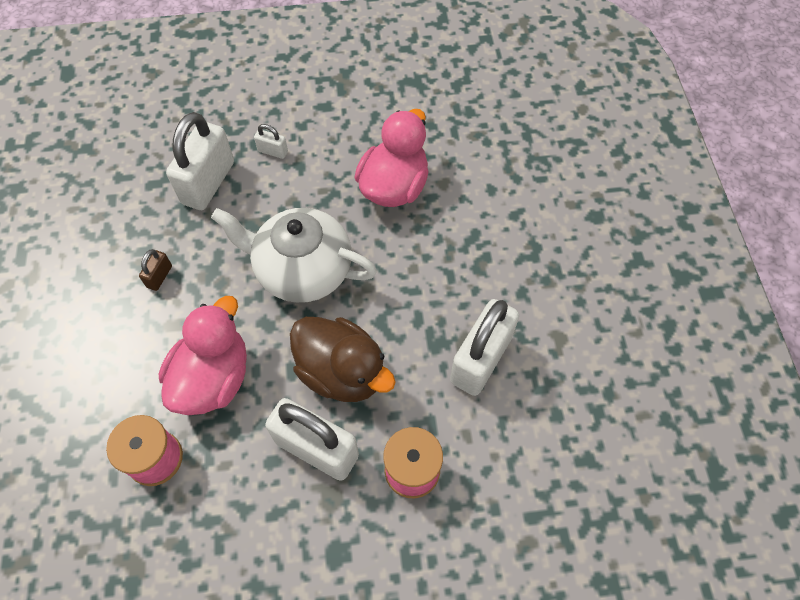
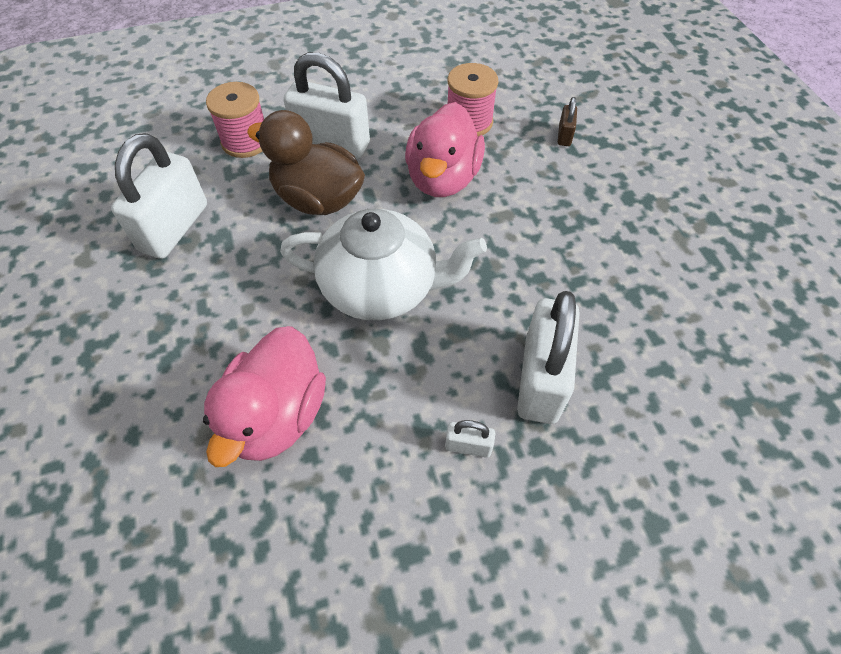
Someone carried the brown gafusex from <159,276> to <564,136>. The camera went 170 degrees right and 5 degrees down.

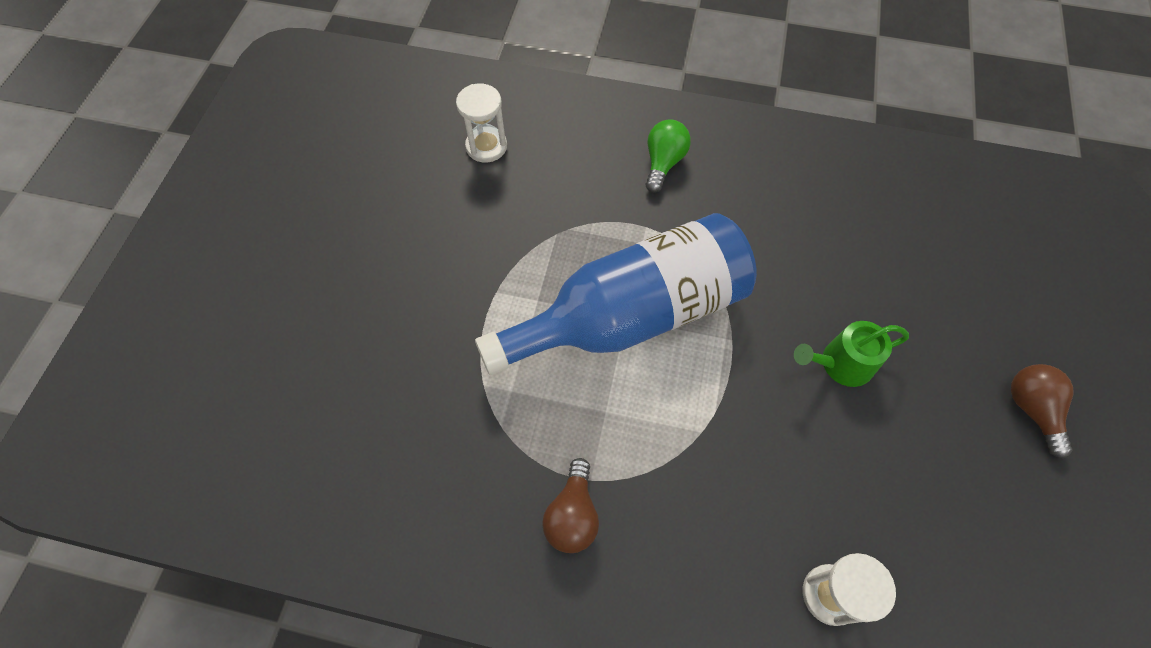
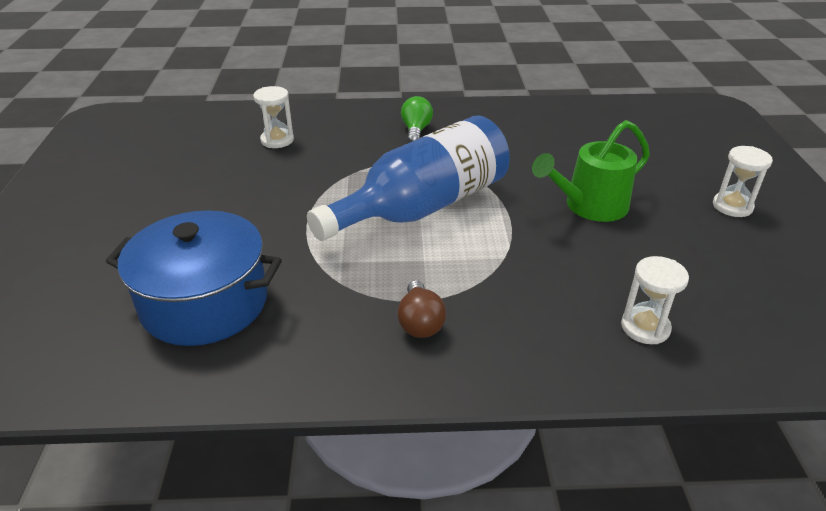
Someone put down the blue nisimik at <205,303>. Someone scaled the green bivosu at <841,364> by 1.52. Someone swapped the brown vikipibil at <1031,409> for the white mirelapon at <732,206>. The camera went 15 degrees left and 25 degrees down.

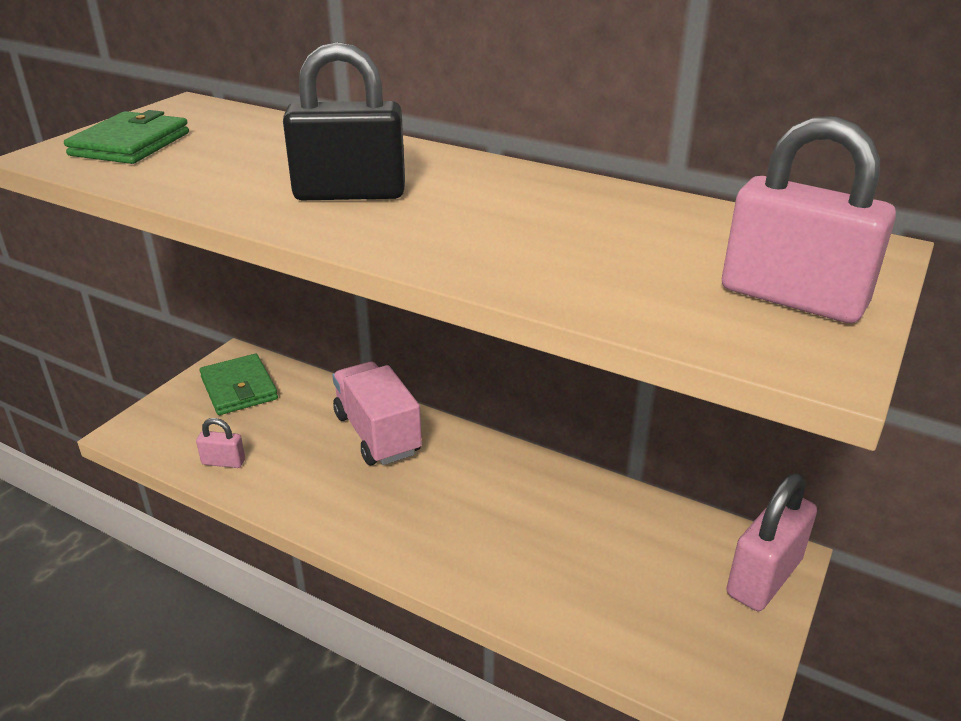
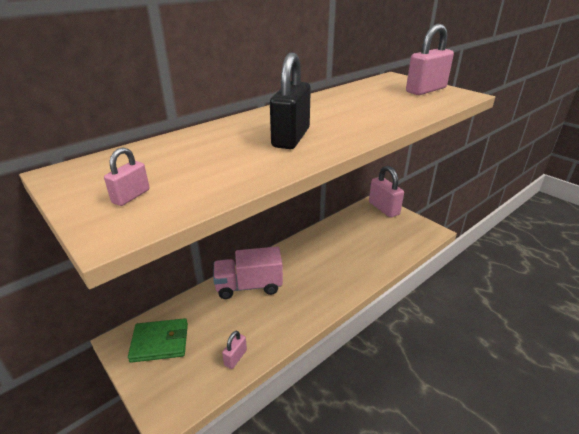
Someone swapped the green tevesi at <130,144> for the pink gafusex at <131,196>. The camera went 70 degrees left and 0 degrees up.

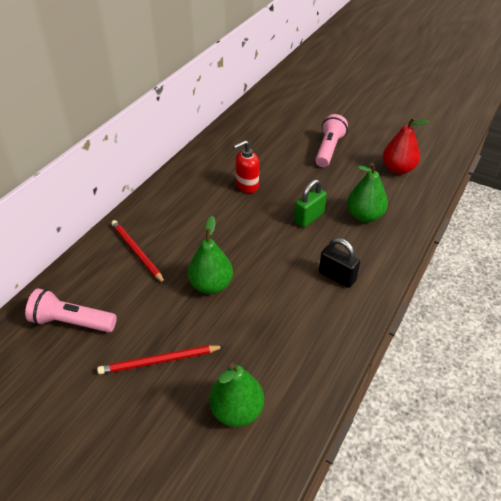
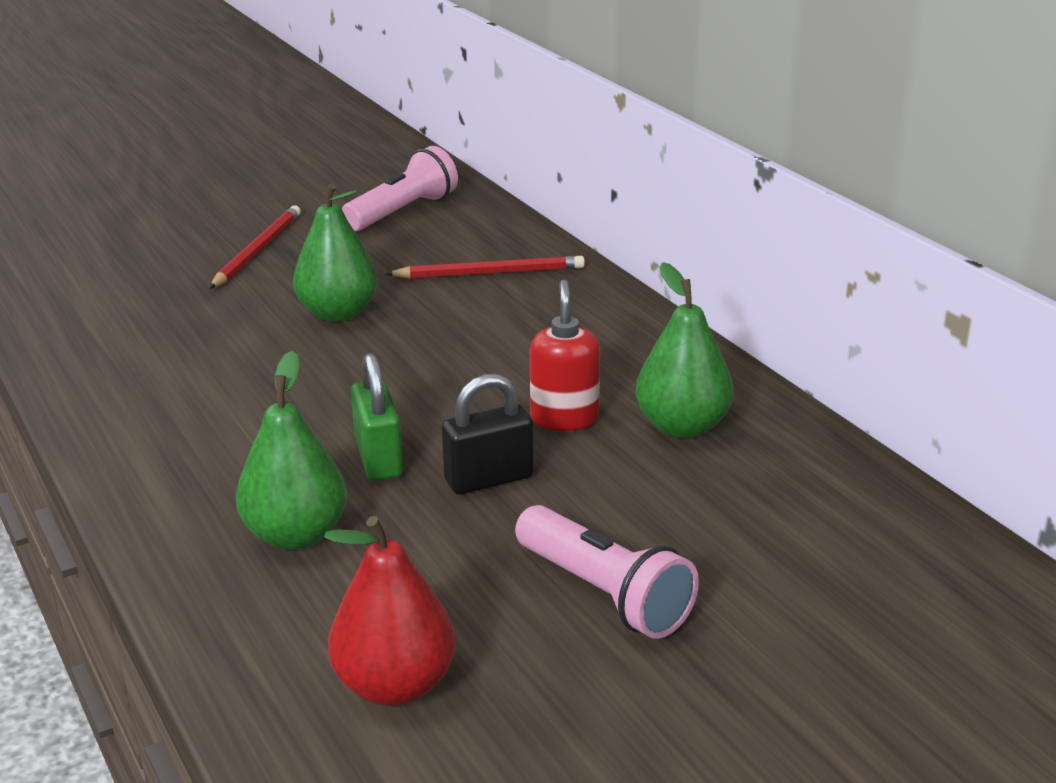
Someone carried the black gafusex from <337,276> to <488,479>. Someone carried the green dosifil from <237,410> to <682,426>. The camera went 120 degrees right and 15 degrees down.

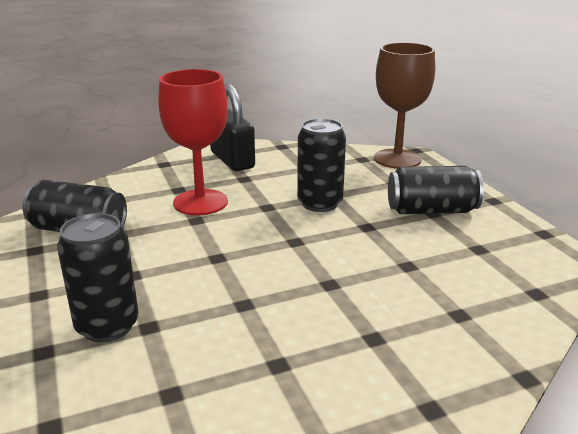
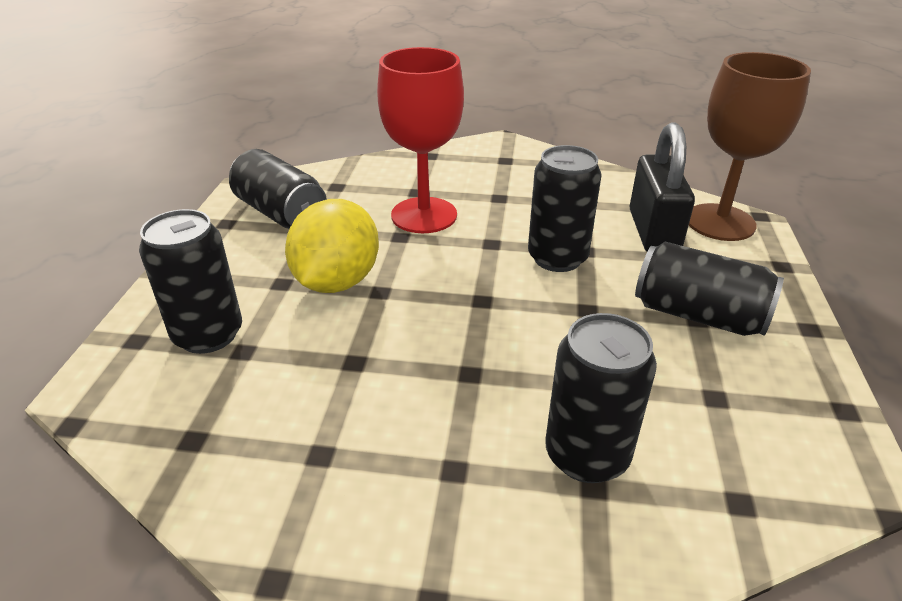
Someone put down the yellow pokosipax at <337,281>. Someone put down the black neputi at <586,455>. Someone carried the black gafusex from <232,160> to <653,232>. The camera went 30 degrees right and 10 degrees up.

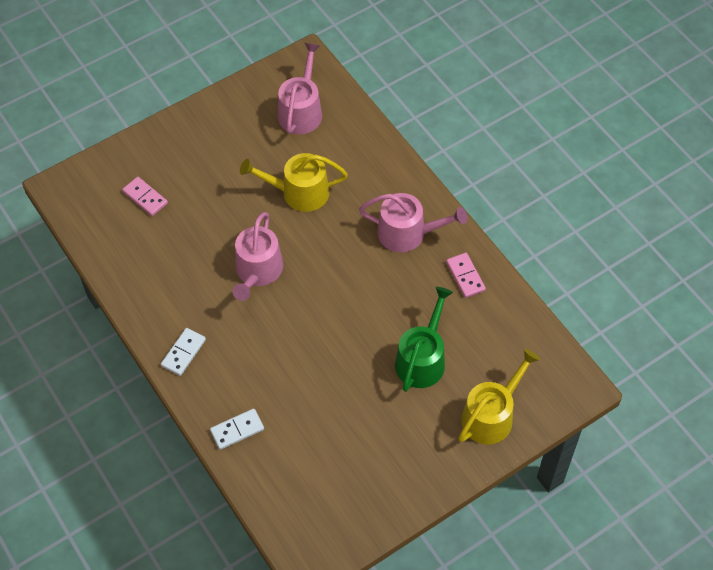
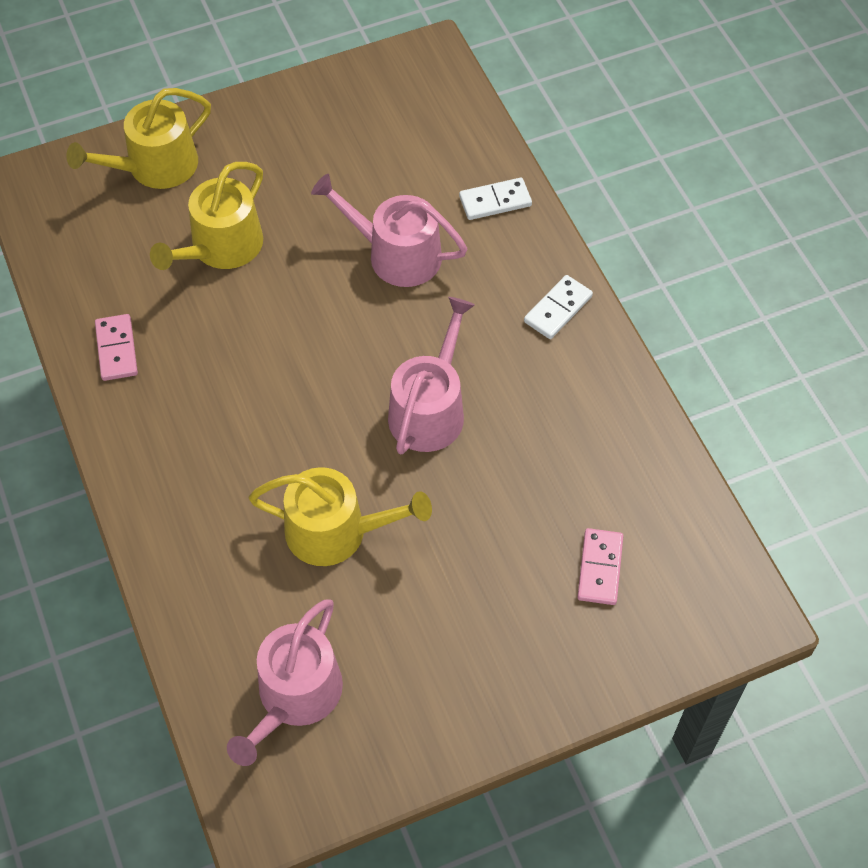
Someone repainted the green bivosu at <422,359>, which became the yellow bivosu at <221,247>. Someone carried the pink bivosu from <408,233> to <396,254>. Someone rotated the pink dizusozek at <145,197> by 45 degrees clockwise. The camera went 170 degrees left and 0 degrees up.

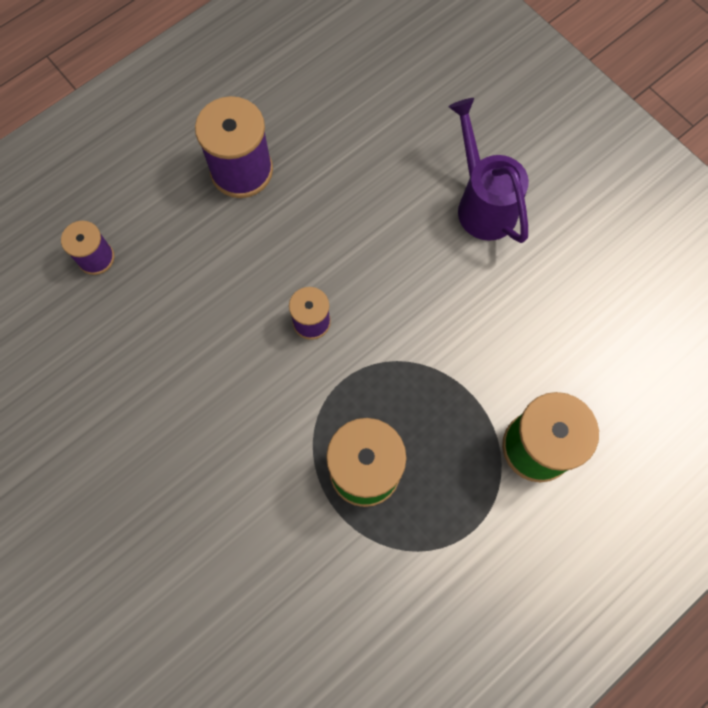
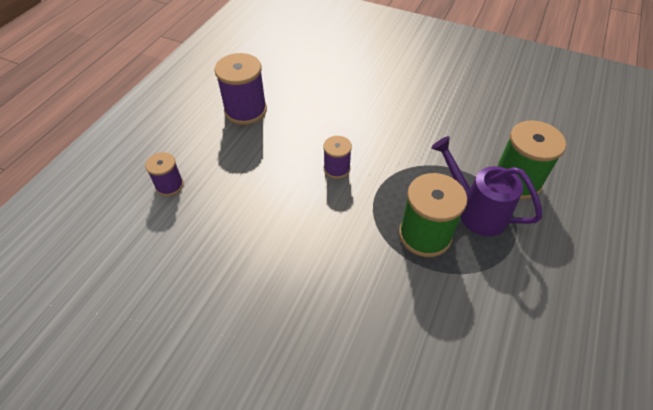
Someone carried the purple bivosu from <482,203> to <476,211>. The camera went 25 degrees left and 20 degrees down.

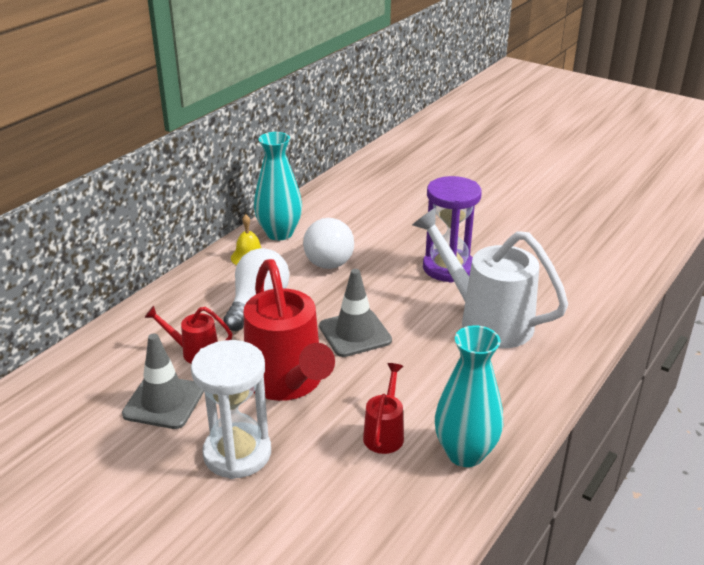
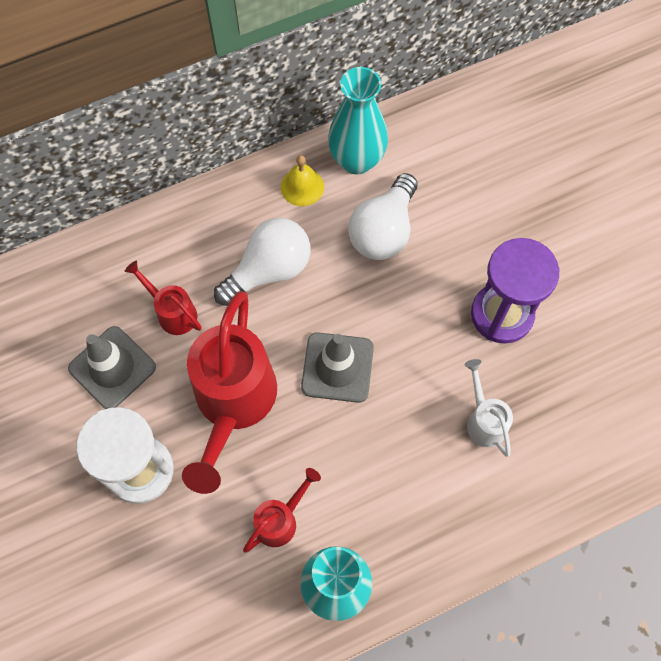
Someone scaled the white bivosu at <486,320> by 0.48. The camera went 30 degrees right and 35 degrees up.

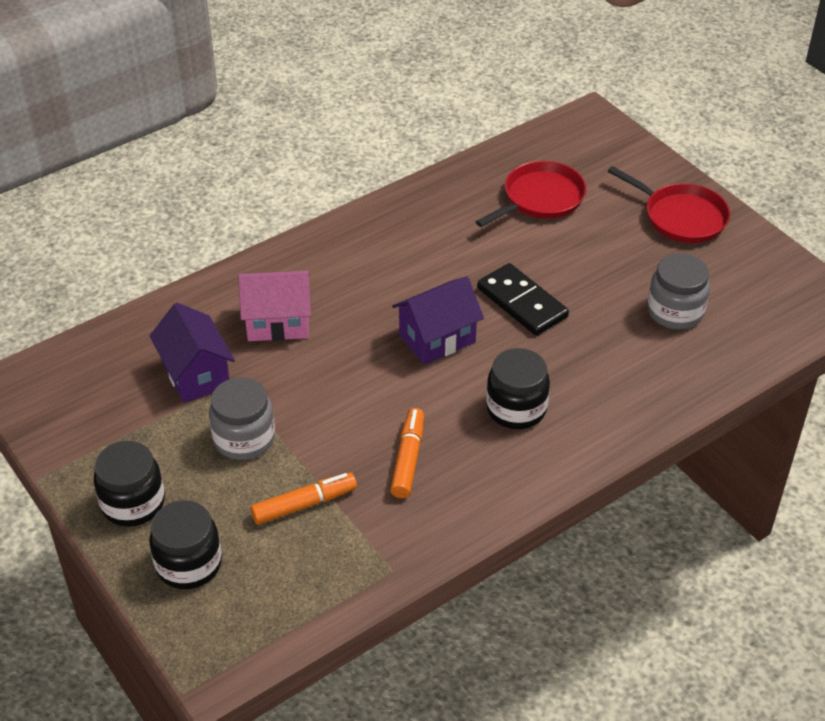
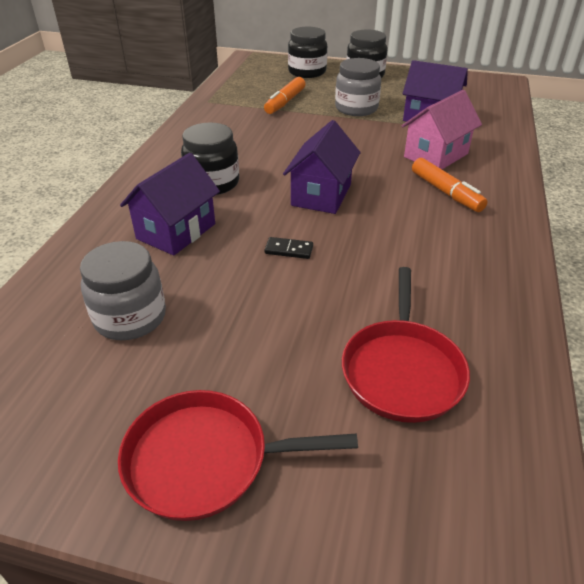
Someone put down the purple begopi at <176,231>. Someone scaled the black dizusozek at <522,303> by 0.46. Someone carried the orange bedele from <408,459> to <446,192>. The camera went 140 degrees right and 5 degrees down.

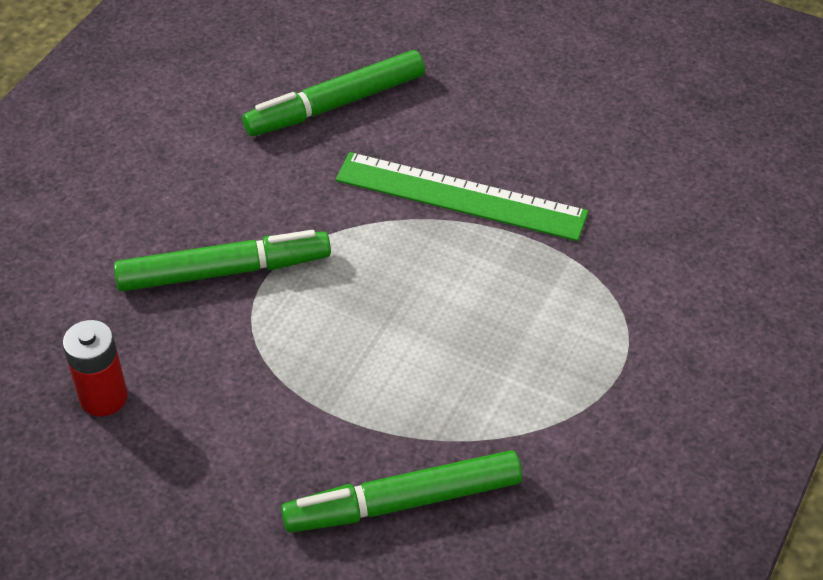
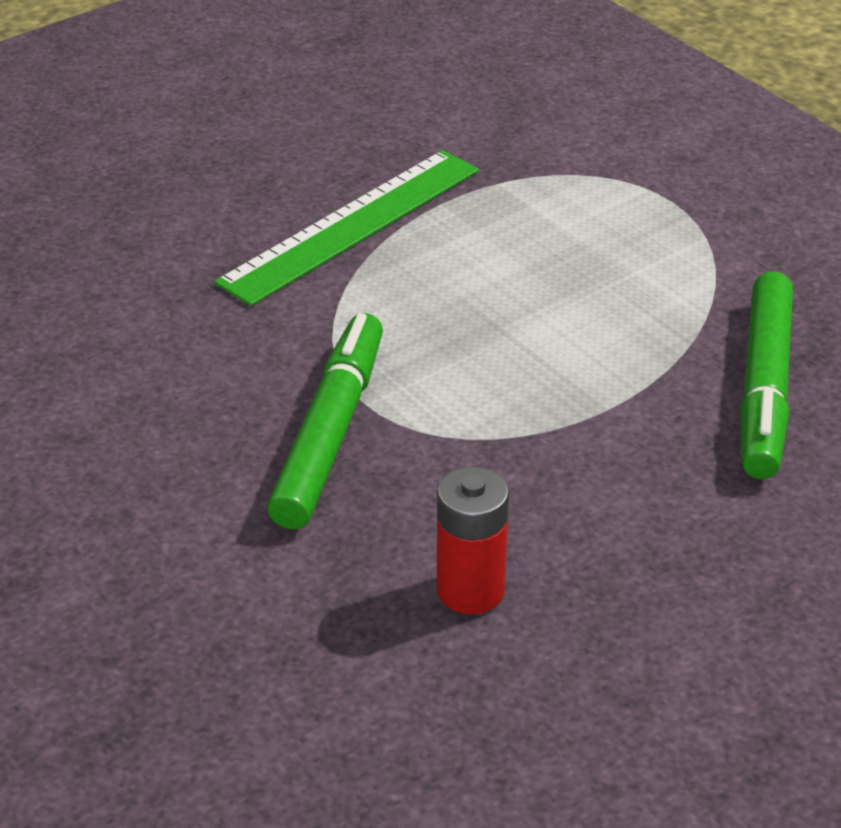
Someone took away the green bedele at <336,105>. The camera went 65 degrees left and 10 degrees down.

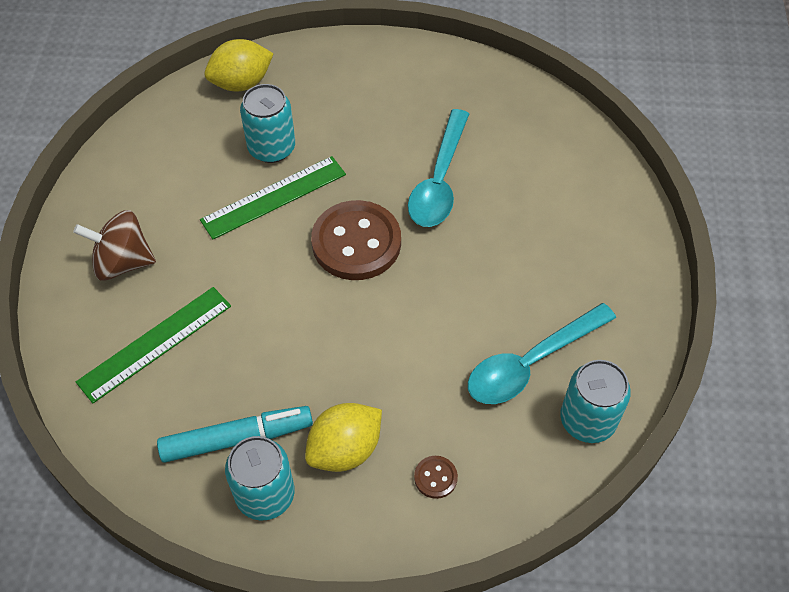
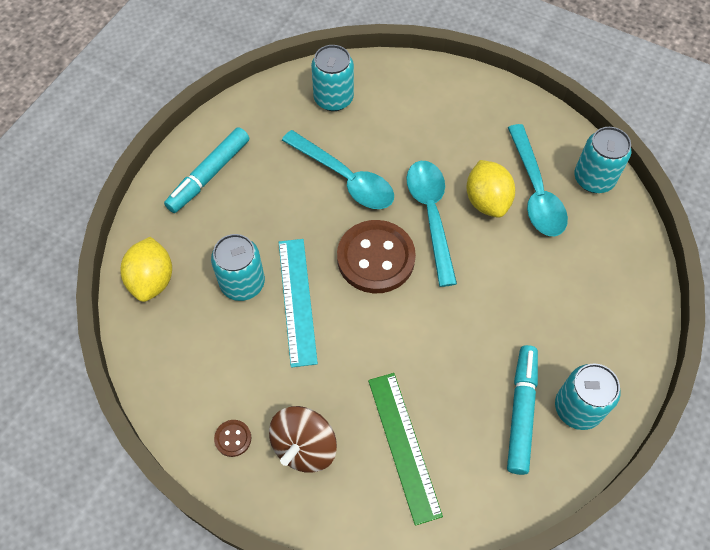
Someone put down the turquoise bedele at <209,175>. Someone carried the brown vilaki from <435,478> to <233,438>. Someone repainted the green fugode at <274,197>, which became the turquoise fugode at <297,301>. Someone put down the turquoise neputi at <333,98>. Someone put down the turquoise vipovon at <431,215>. Someone carried the yellow pokosipax from <345,449> to <487,201>. The camera went 65 degrees left and 5 degrees up.

